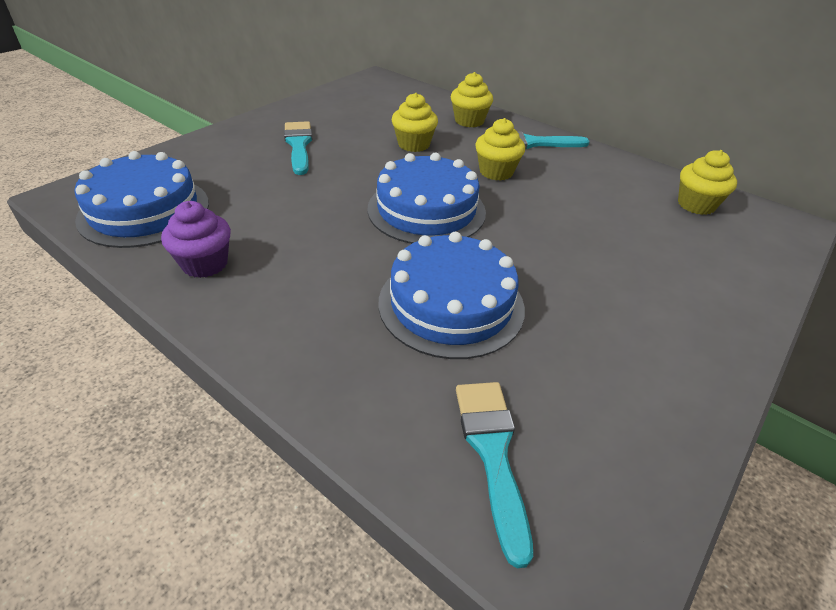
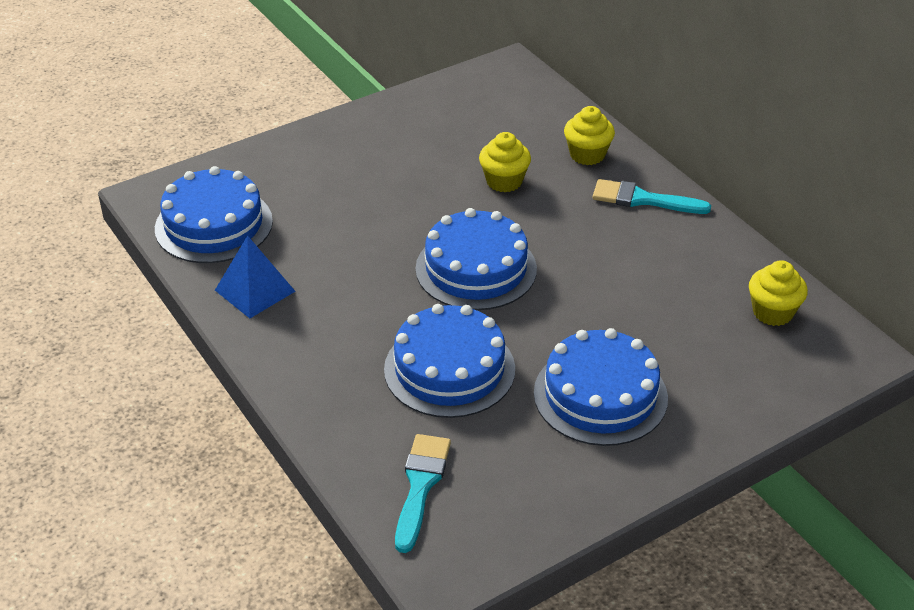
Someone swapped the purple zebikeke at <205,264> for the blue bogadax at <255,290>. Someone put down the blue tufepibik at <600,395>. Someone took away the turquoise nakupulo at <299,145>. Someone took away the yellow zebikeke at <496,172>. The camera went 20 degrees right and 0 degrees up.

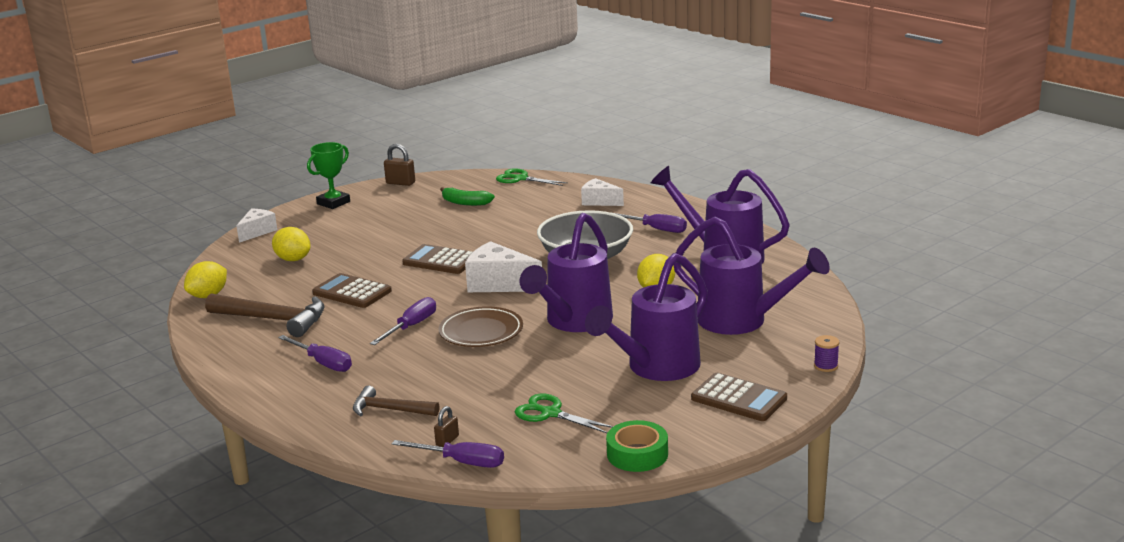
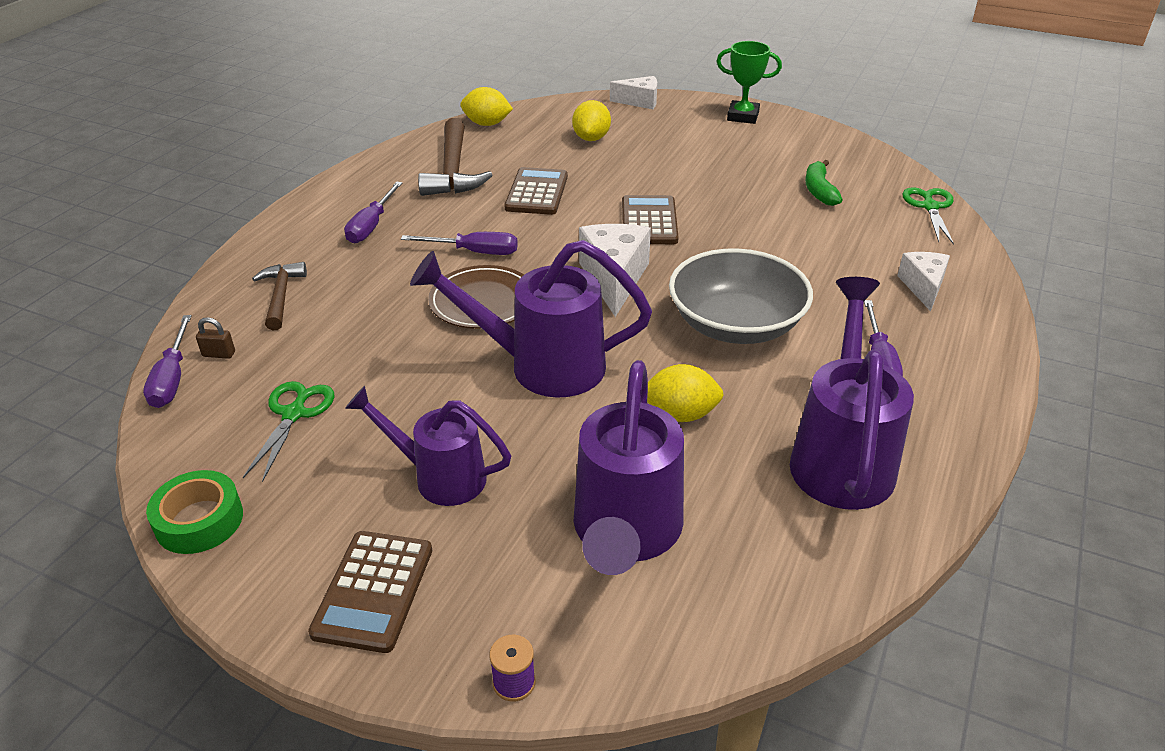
Someone scaled the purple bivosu at <656,368> by 0.65. Someone took away the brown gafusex at <400,183>. The camera went 65 degrees right and 15 degrees up.

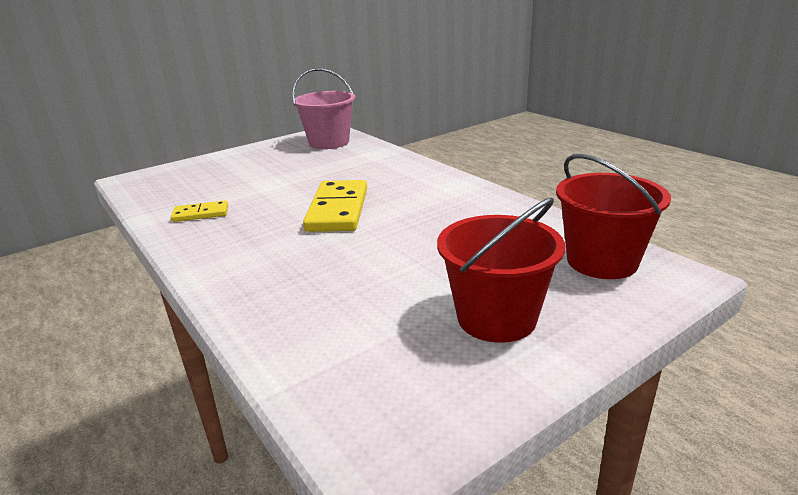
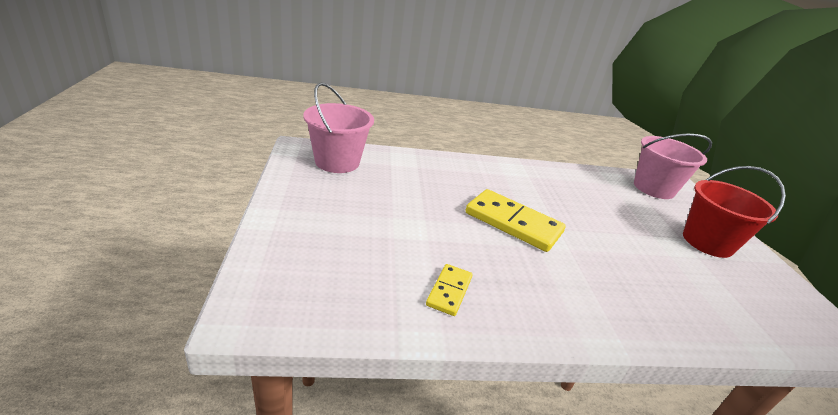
Someone repainted the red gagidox at <602,261>, which became the pink gagidox at <653,188>. The camera went 65 degrees left and 5 degrees up.

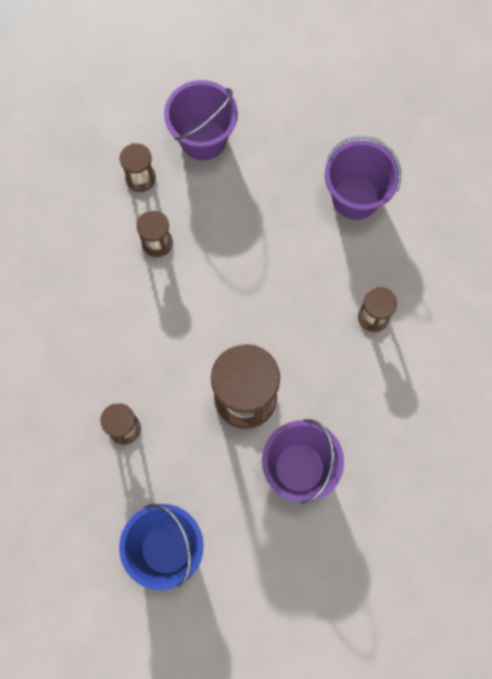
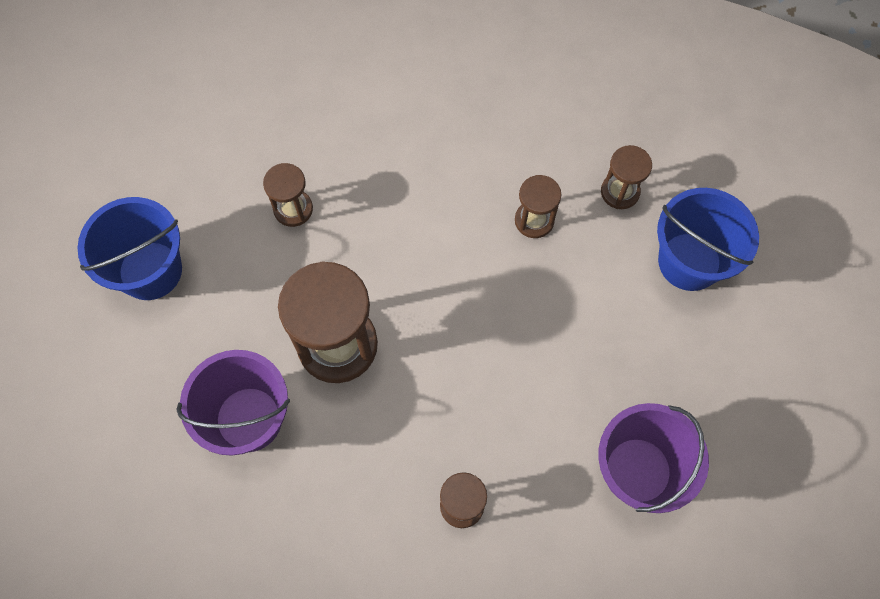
Someone repainted the purple gagidox at <203,139>, which became the blue gagidox at <689,261>. The camera went 85 degrees right and 5 degrees down.

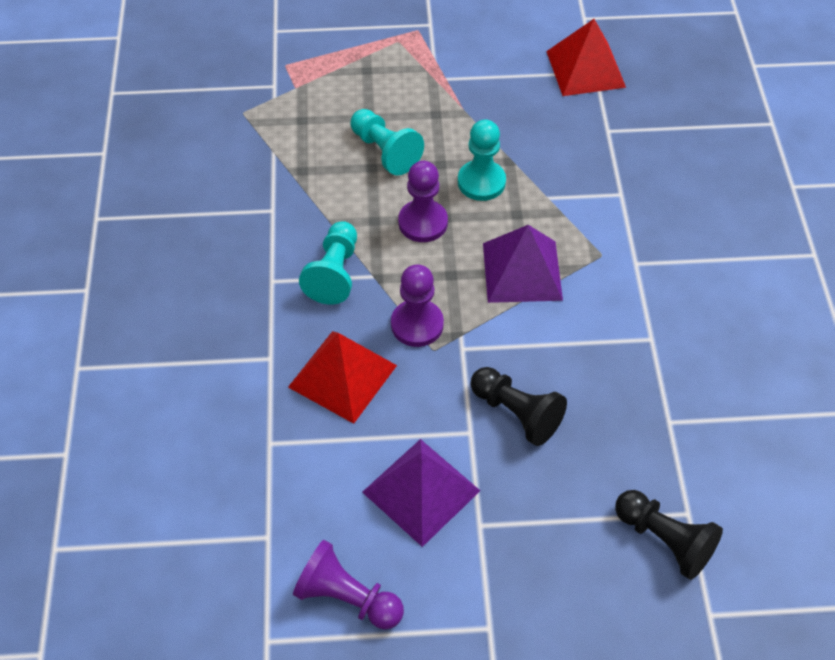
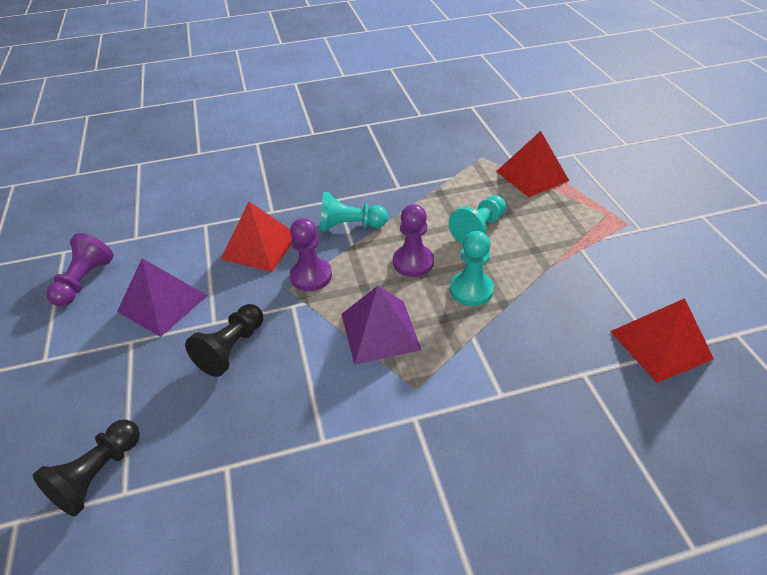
Someone put down the red bogadax at <532,175>. The camera went 80 degrees right and 10 degrees down.

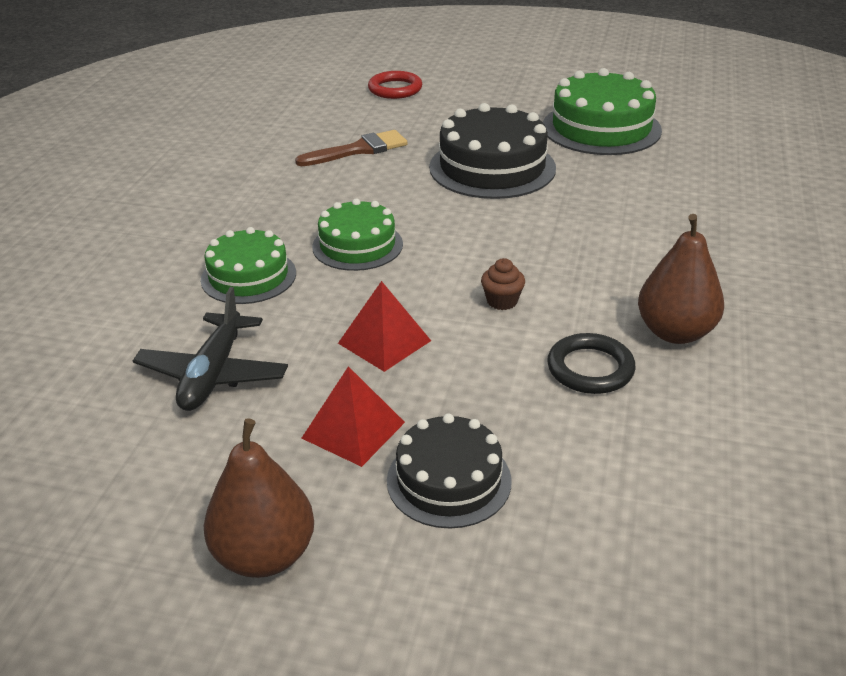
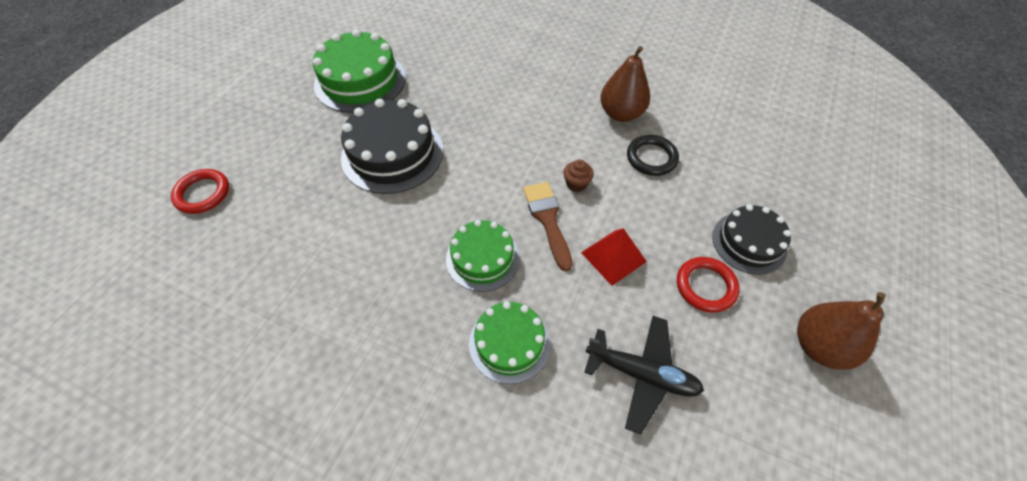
Someone carried the brown nakupulo from <358,150> to <547,219>. Someone swapped the red bogadax at <353,430> for the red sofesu at <705,286>. The camera went 80 degrees left and 20 degrees up.

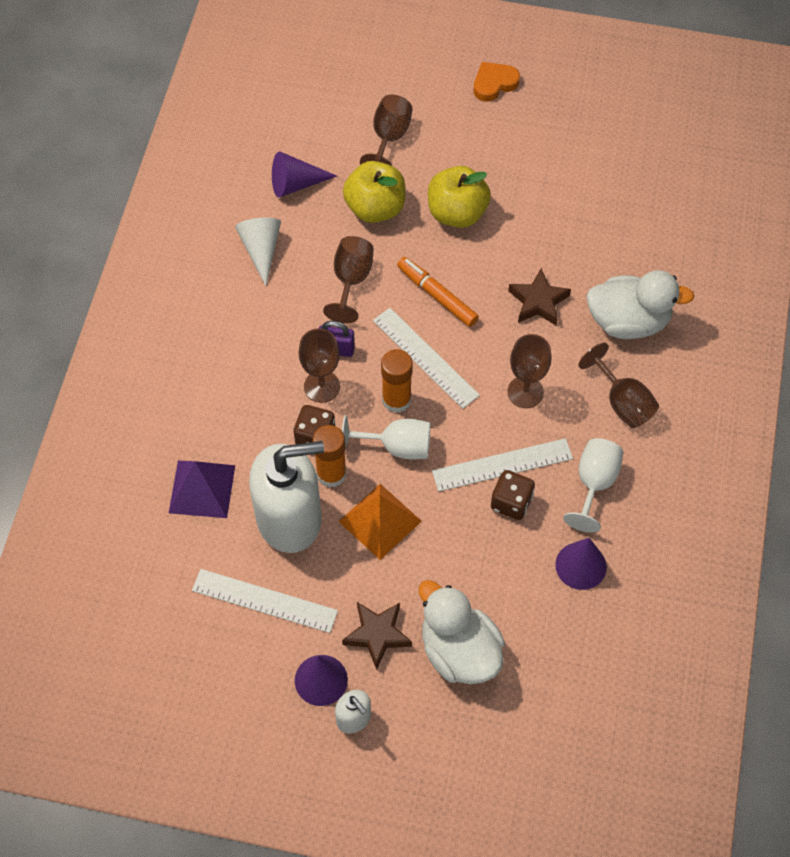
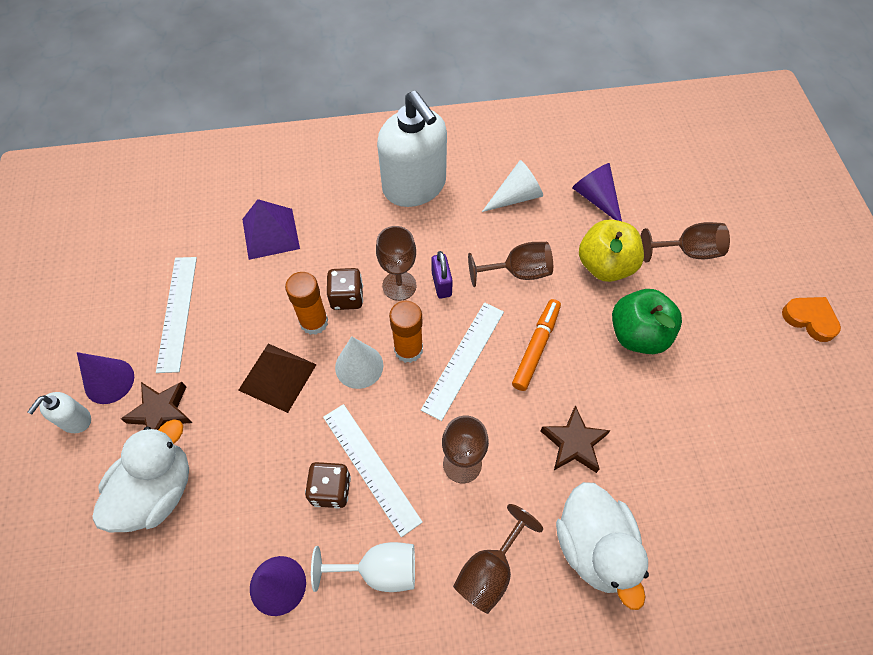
Someone repainted the orange bogadax at <380,521>, which became the brown bogadax at <277,377>. Someone swapped the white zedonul at <397,447> for the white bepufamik at <359,366>. Someone carried the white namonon from <289,518> to <414,186>. Someone repainted the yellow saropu at <457,213>, which became the green saropu at <638,335>. The camera went 70 degrees right and 0 degrees up.

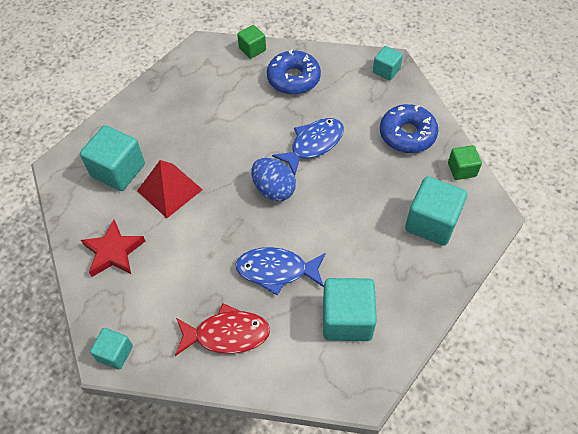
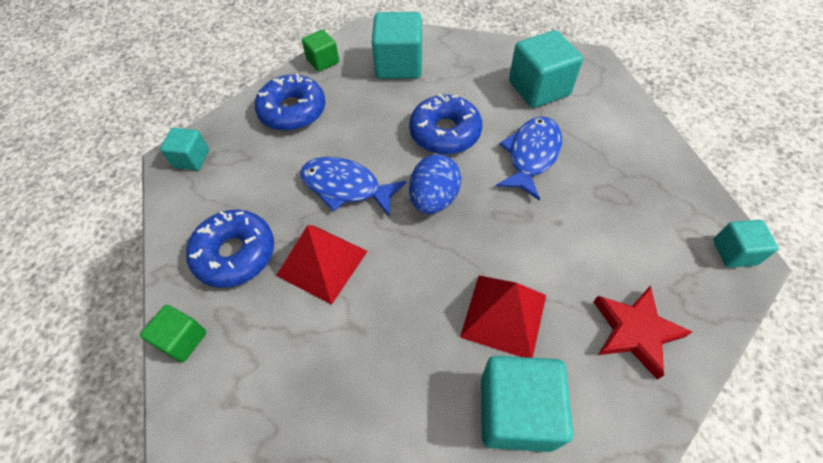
Someone put down the red bogadax at <322,263>. Someone put down the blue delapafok at <445,133>. Someone rotated the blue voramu at <276,270> by 135 degrees counterclockwise. Someone took away the red voramu at <227,334>. The camera went 115 degrees left and 0 degrees up.

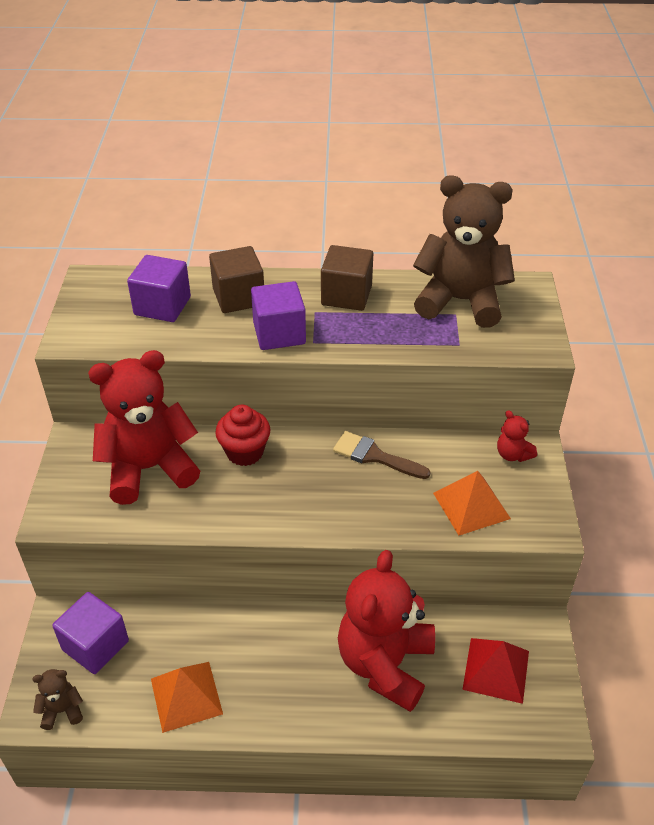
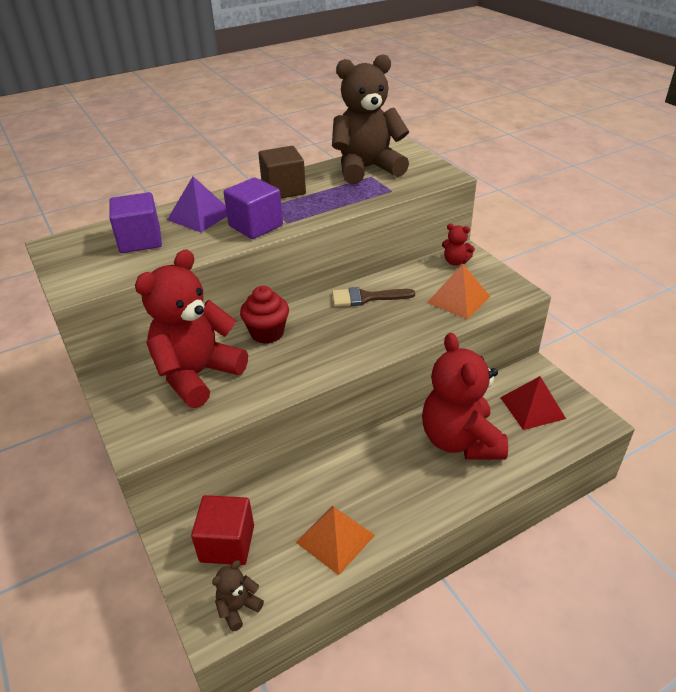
Someone swapped the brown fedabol at <238,297> for the purple bogadax at <200,216>. Someone repainted the purple fedabol at <95,645>, which became the red fedabol at <227,543>. The camera went 30 degrees left and 5 degrees down.

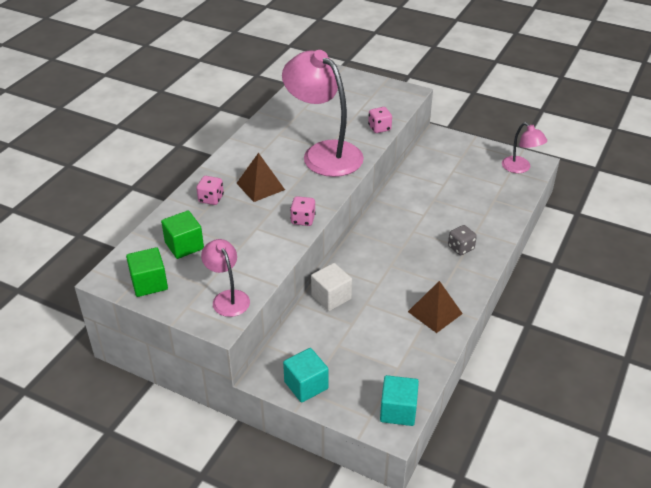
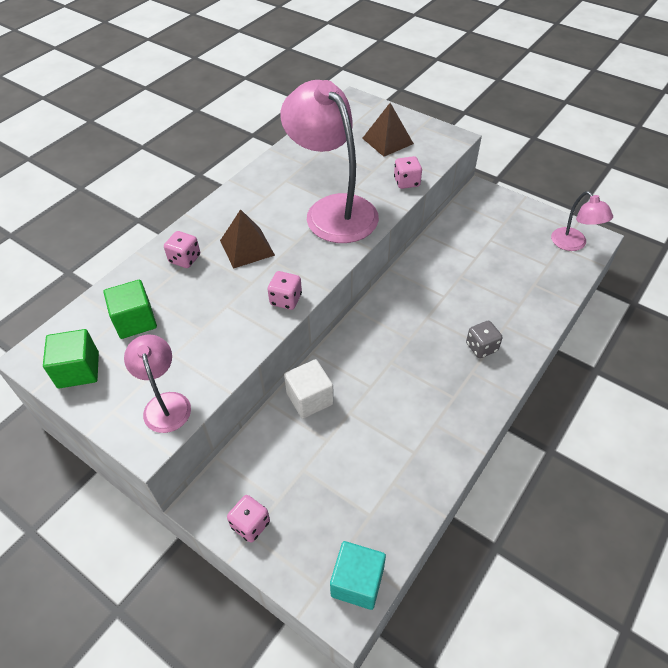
Someone swapped the turquoise fedabol at <306,385> for the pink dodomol at <250,524>. Someone carried the brown bogadax from <435,312> to <387,141>. The camera went 10 degrees right and 10 degrees up.

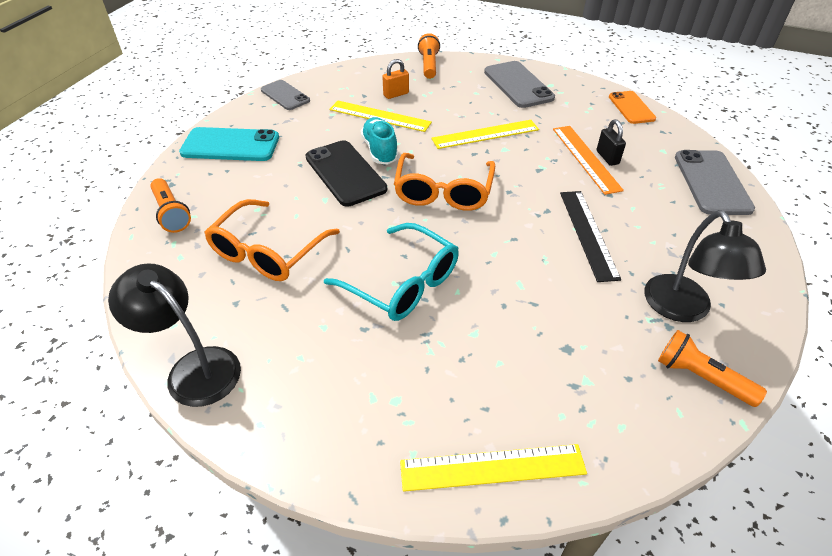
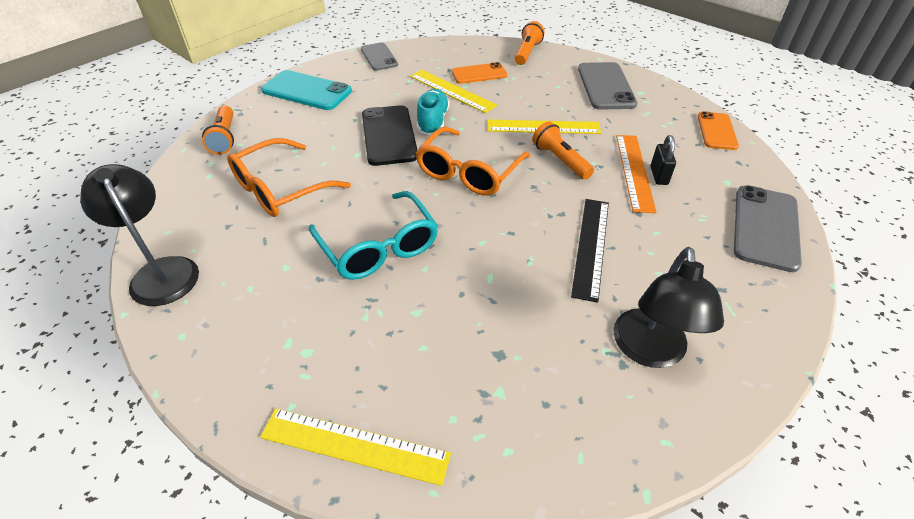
Someone swapped the orange gafusex at <396,94> for the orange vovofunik at <479,74>. Someone carried the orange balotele from <701,377> to <560,160>. The camera went 20 degrees right and 0 degrees up.

